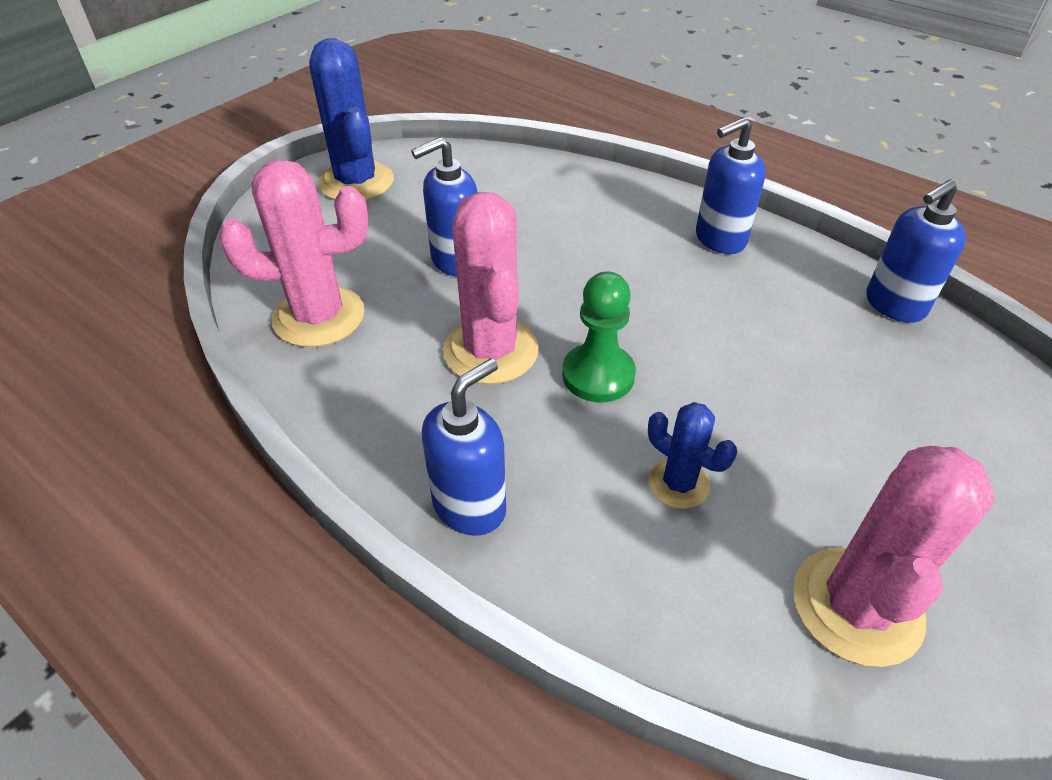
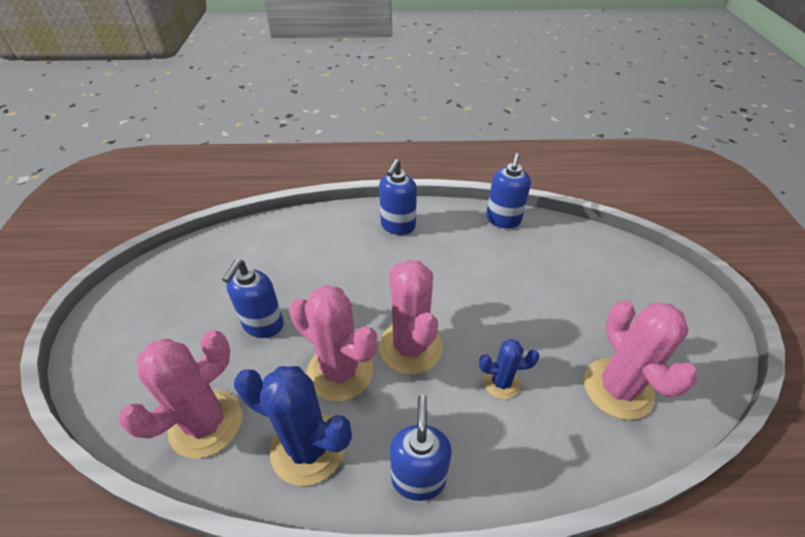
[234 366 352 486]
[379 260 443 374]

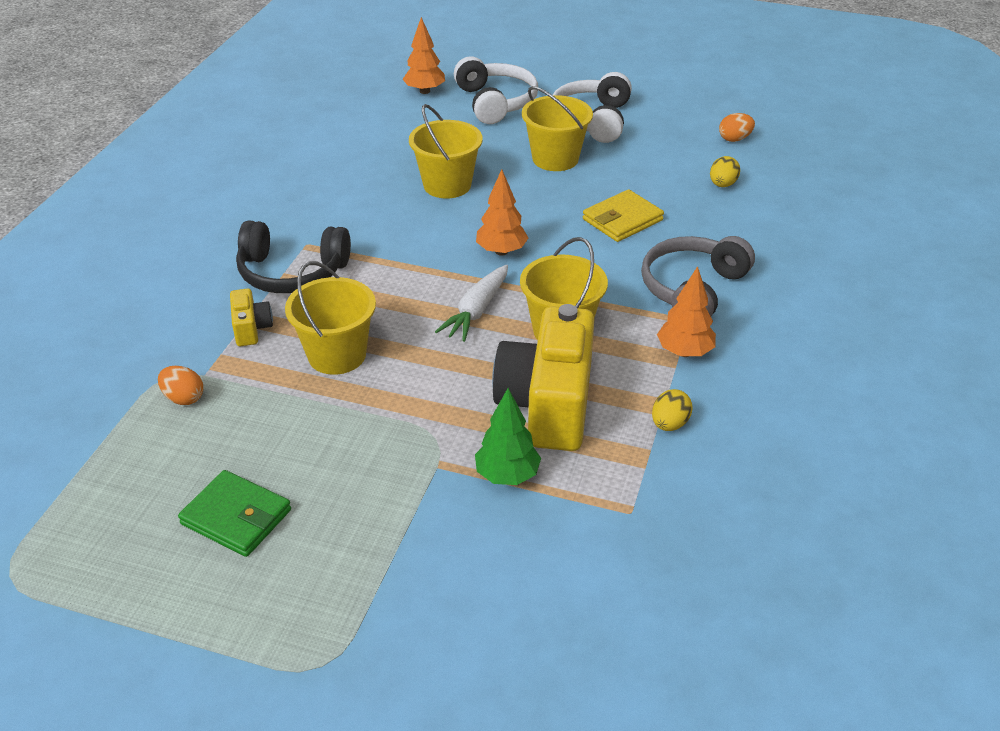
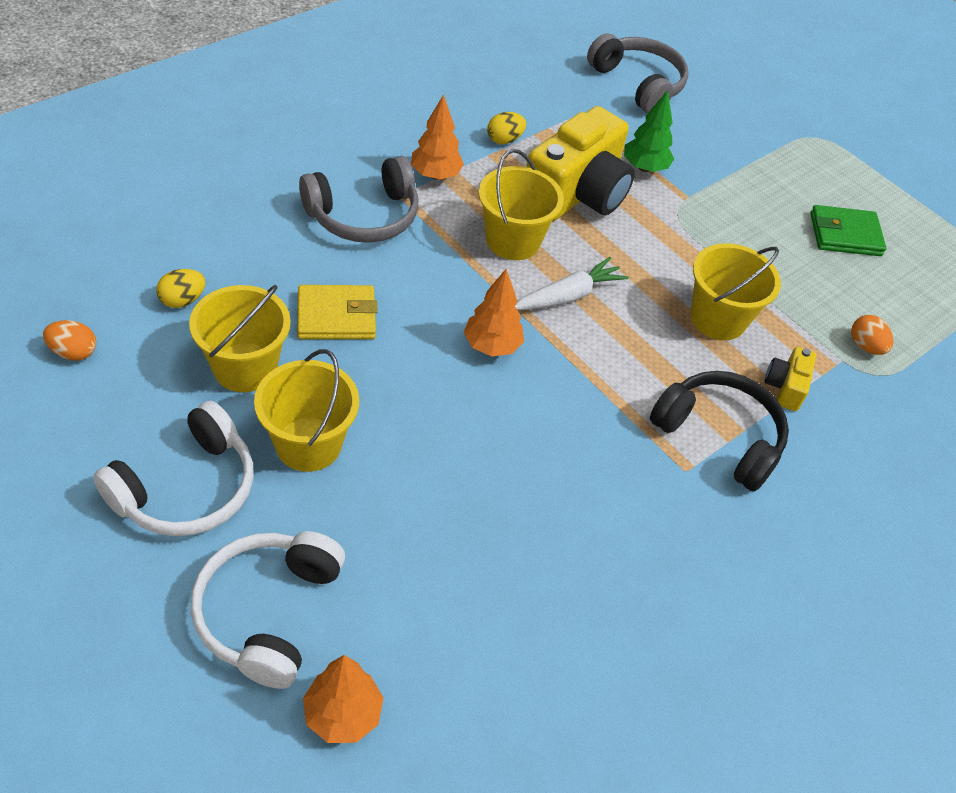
[189 285 291 392]
[810 205 886 256]
[587 33 689 114]

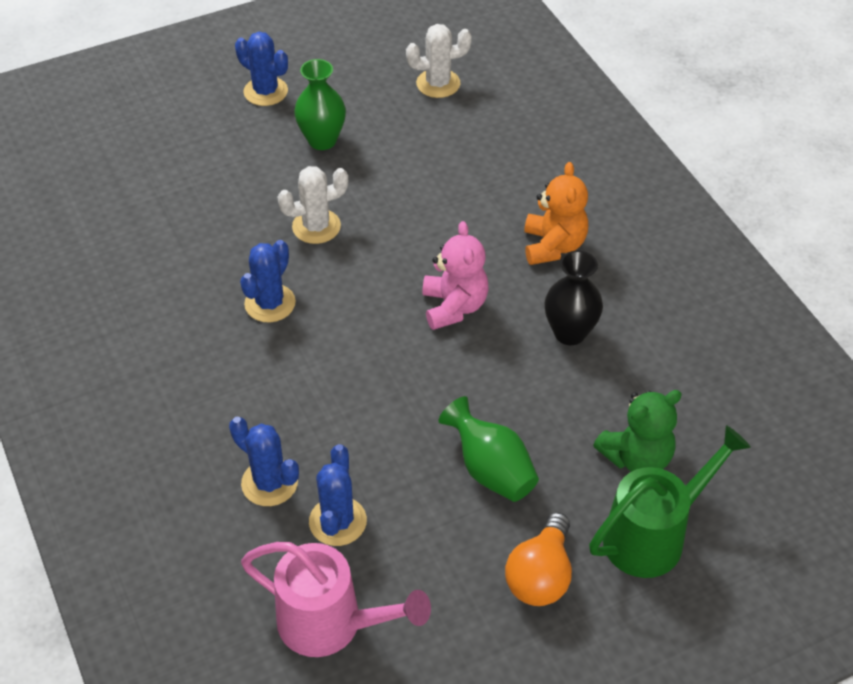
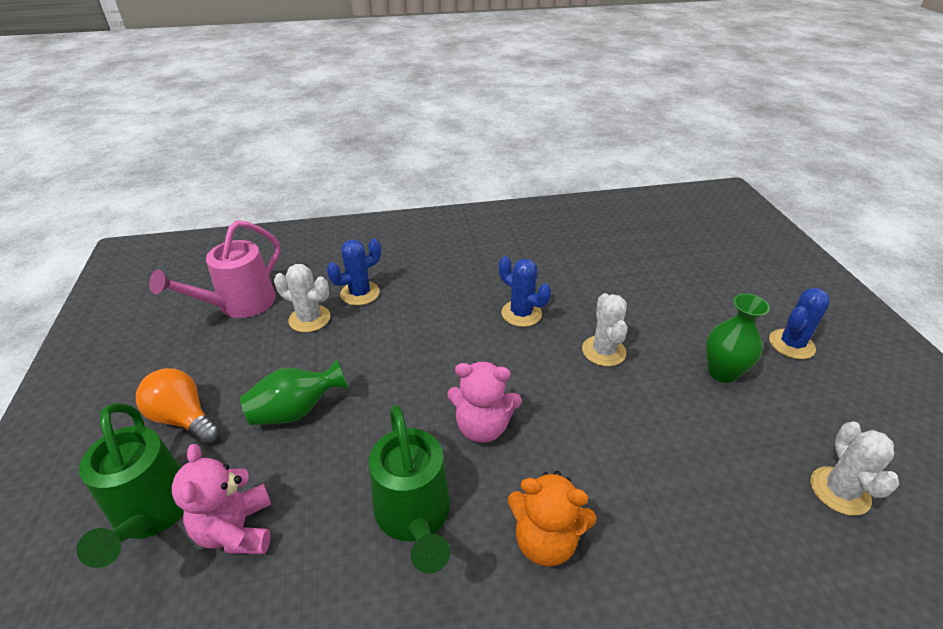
[369 405 450 574]
[172 444 271 554]
[274 264 330 332]

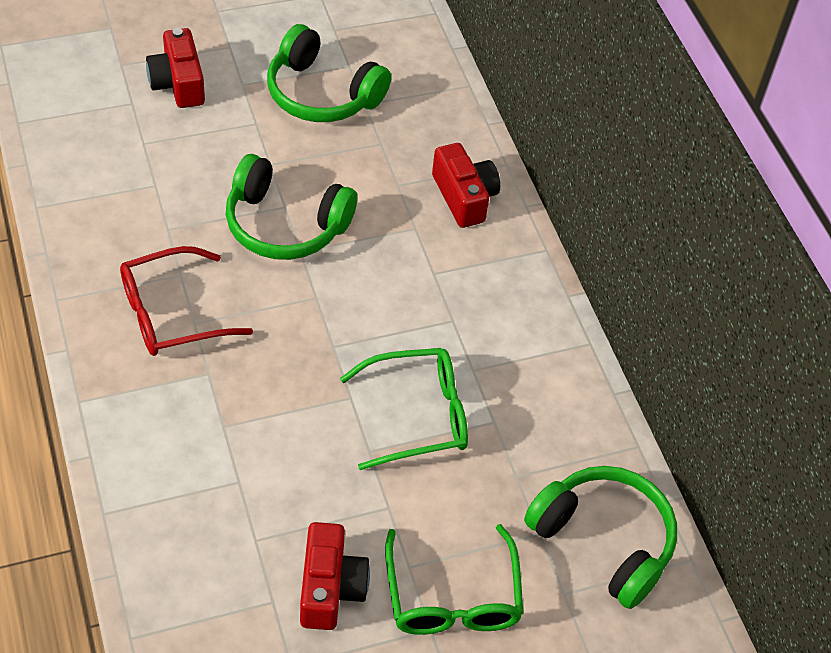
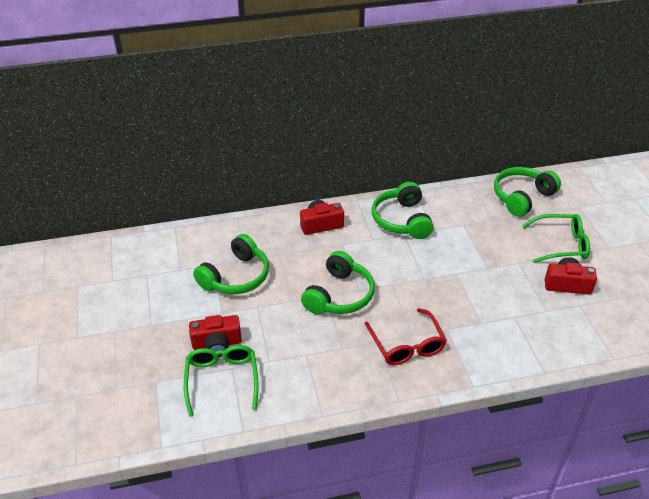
[184 345 258 416]
[372 182 433 239]

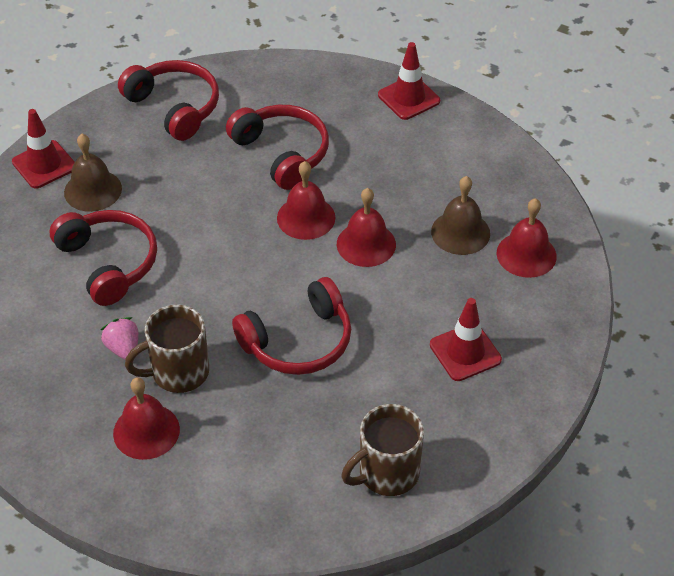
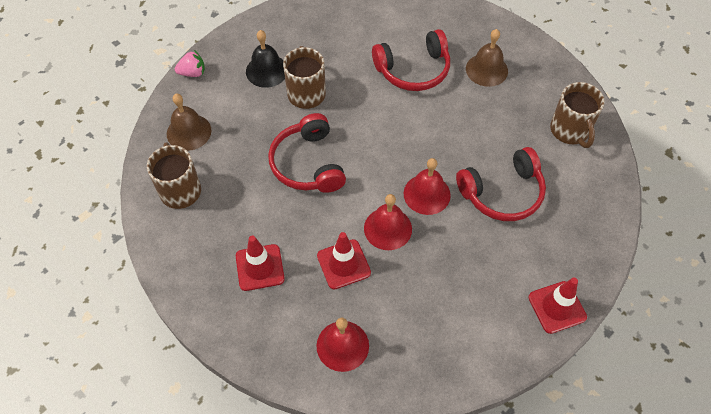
[550 82 605 148]
[317 232 371 289]
[167 94 211 151]
[175 50 205 77]
[246 30 285 88]

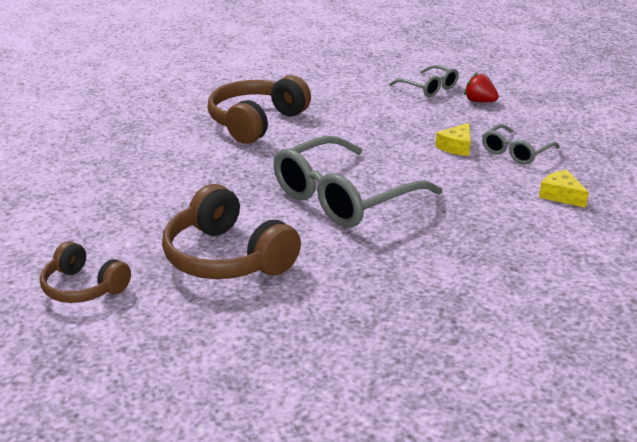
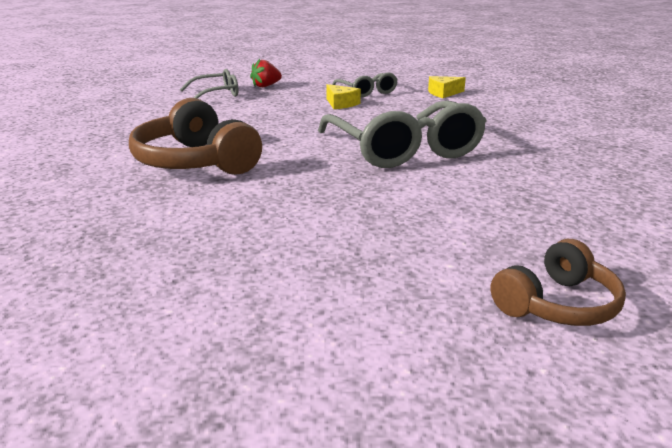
[162 184 301 279] (first image)

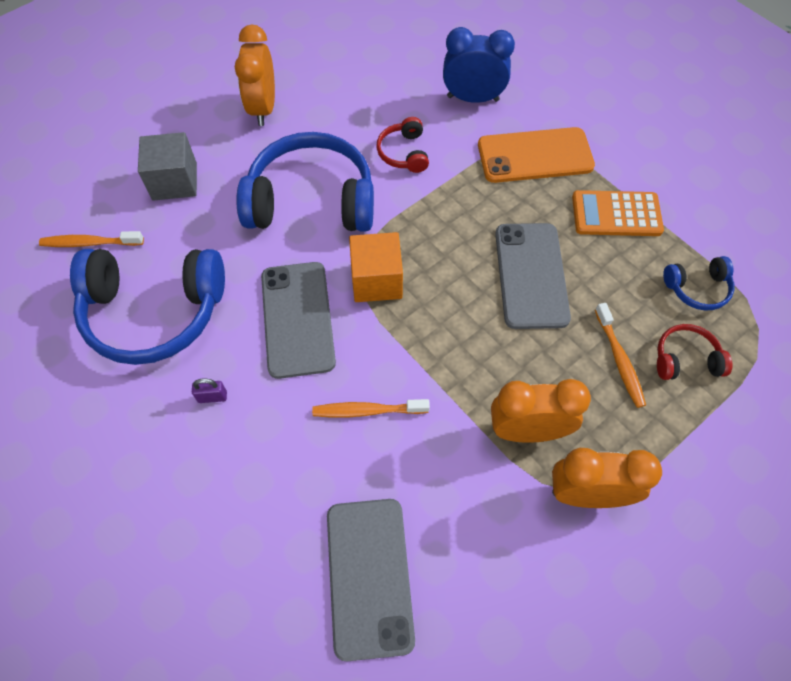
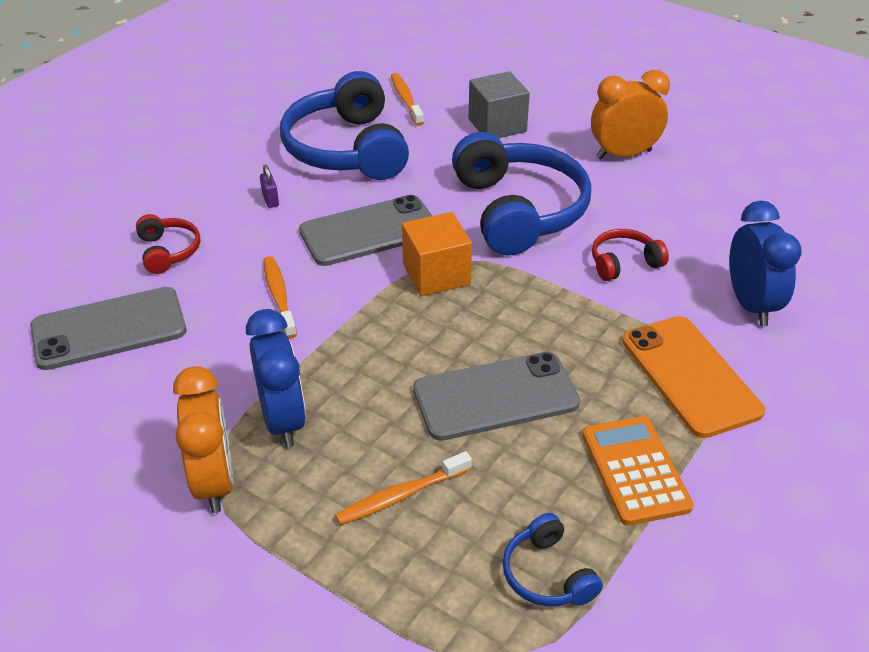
[136 214 200 274]
[246 309 306 448]

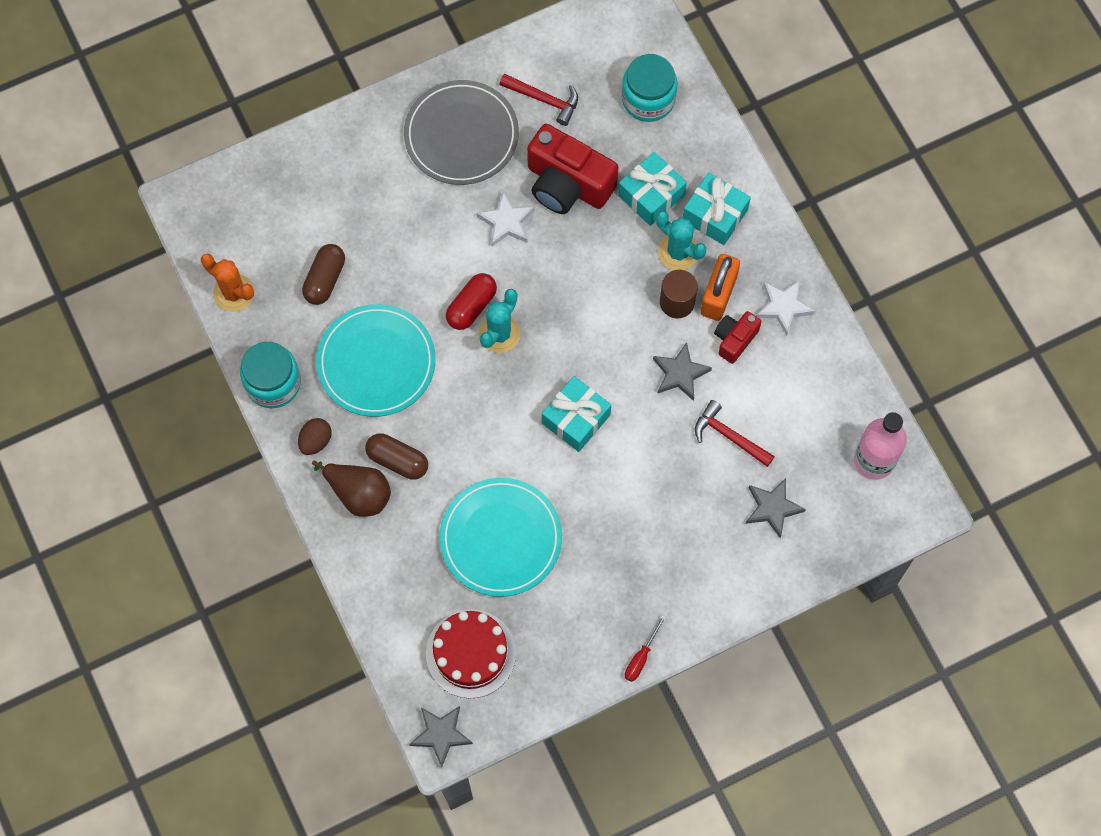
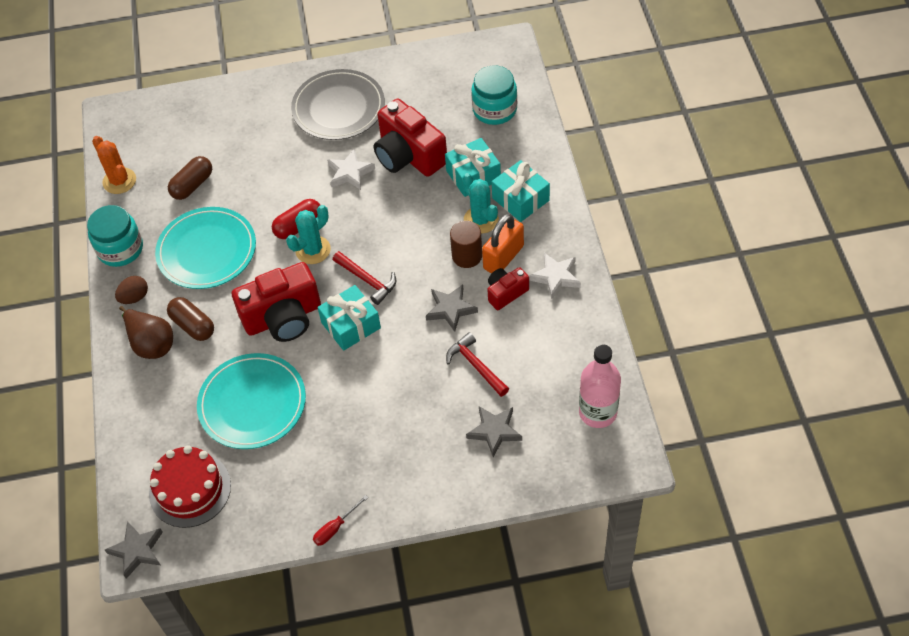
[333 251 396 305]
[232 262 321 342]

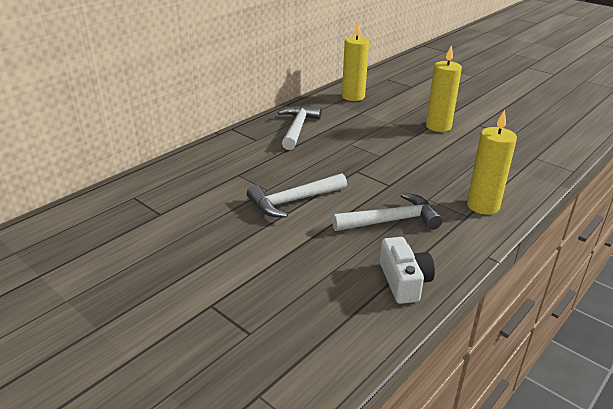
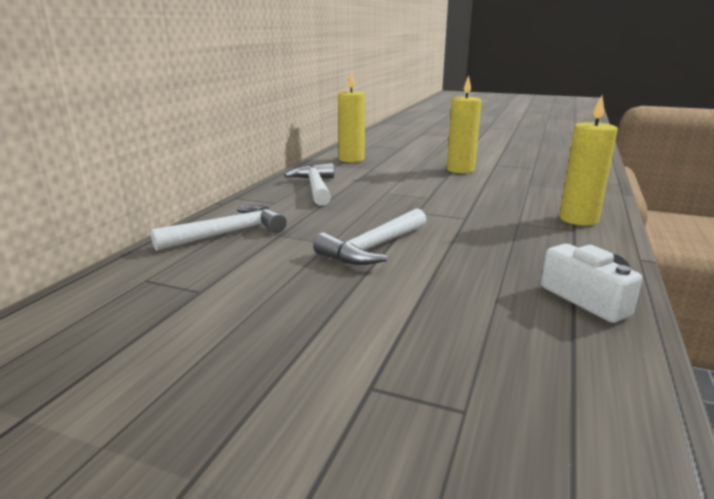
[150 205 287 251]

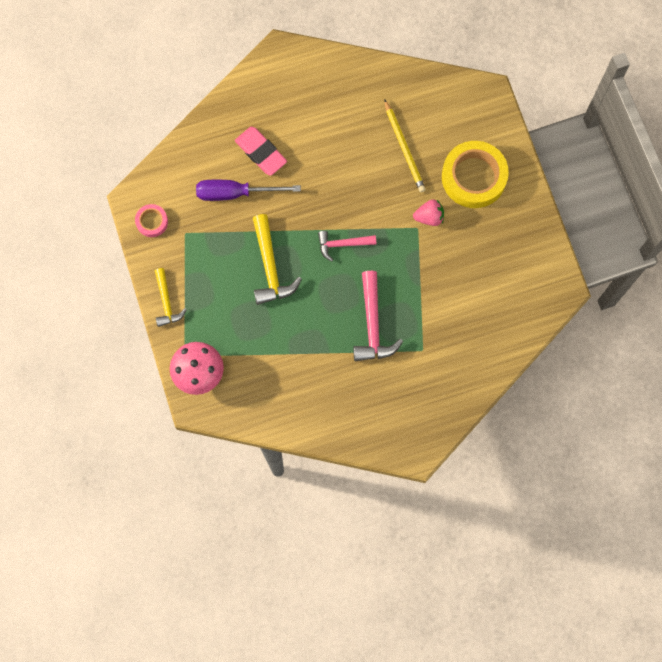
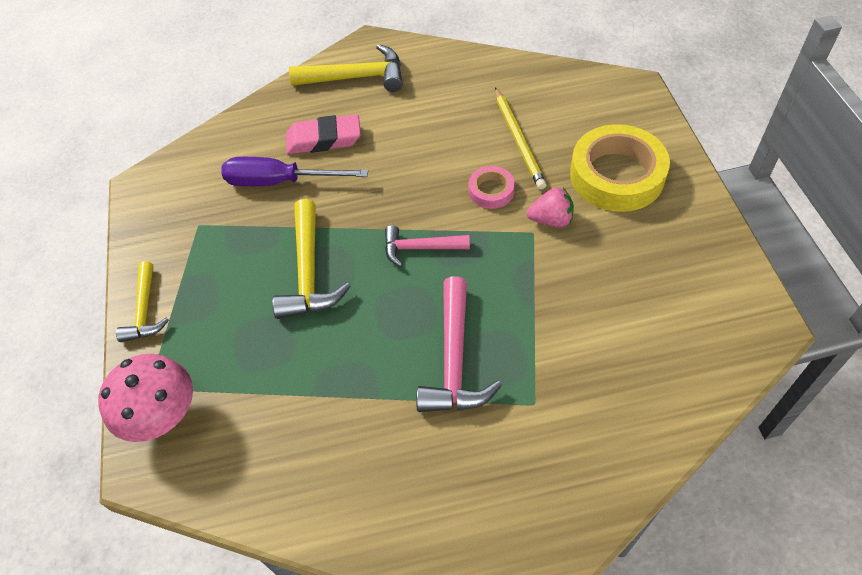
[286 114 361 154]
[469 166 515 209]
[289 44 403 92]

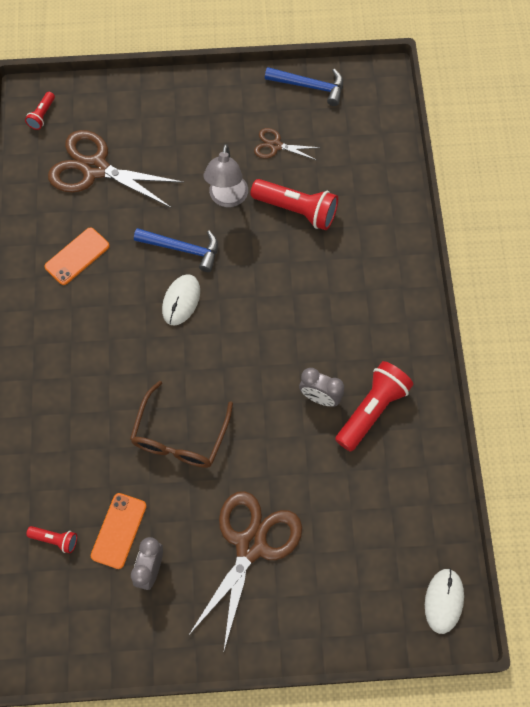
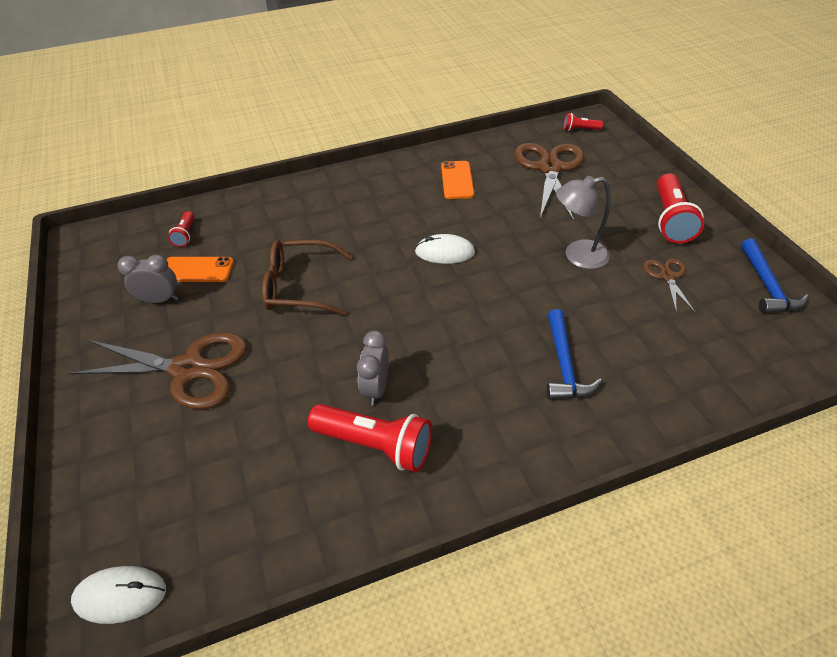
[657 173 704 244]
[441 161 474 199]
[546 309 602 400]

